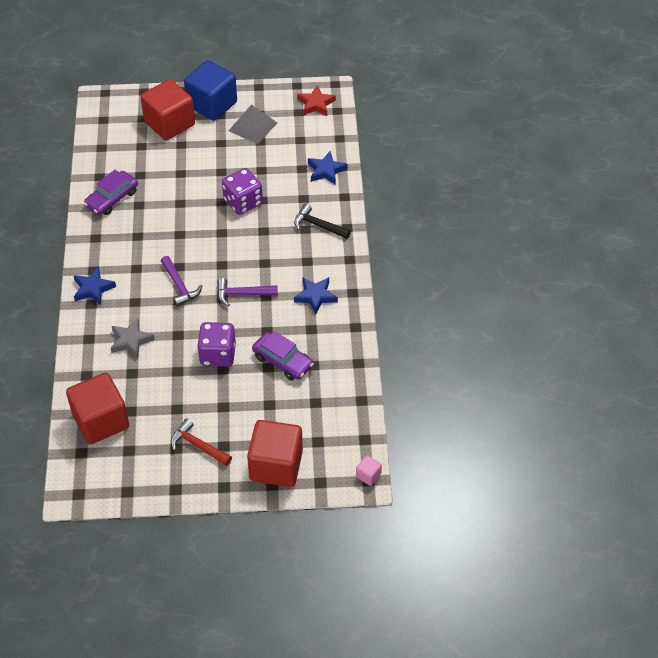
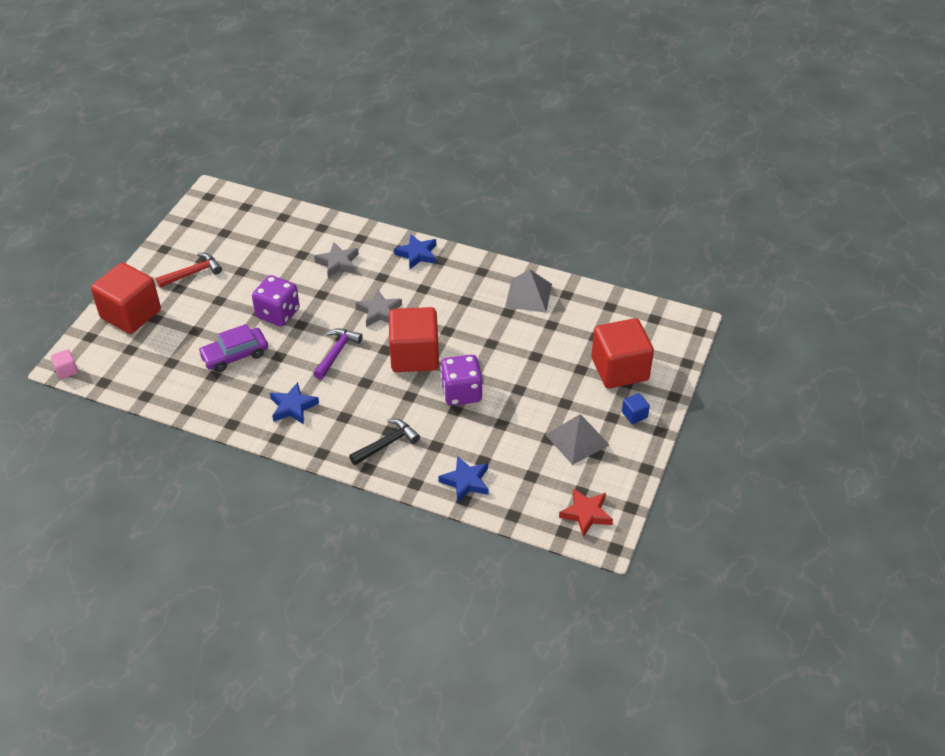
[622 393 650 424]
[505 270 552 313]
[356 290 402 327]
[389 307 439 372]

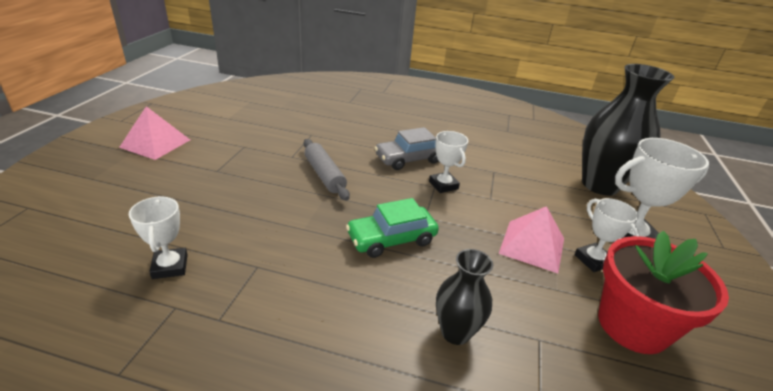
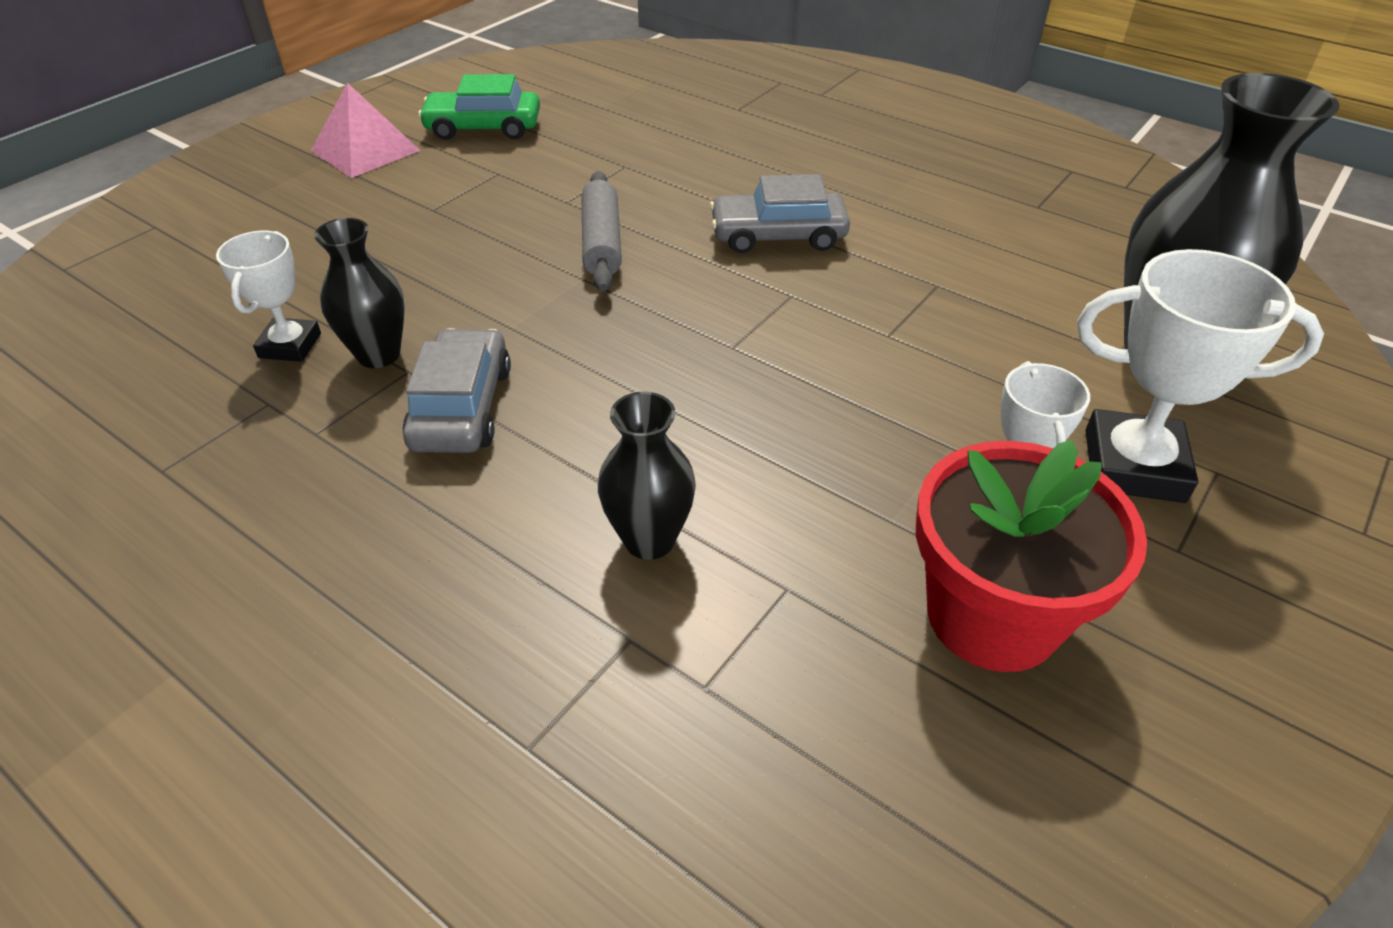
[429 131 468 193] (first image)
[418 74 540 140]
[499 206 564 273] (first image)
[314 218 405 368]
[402 328 511 453]

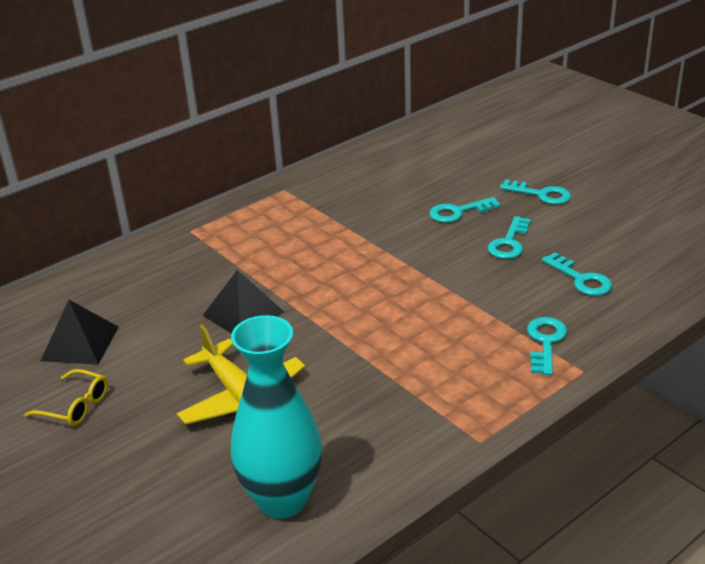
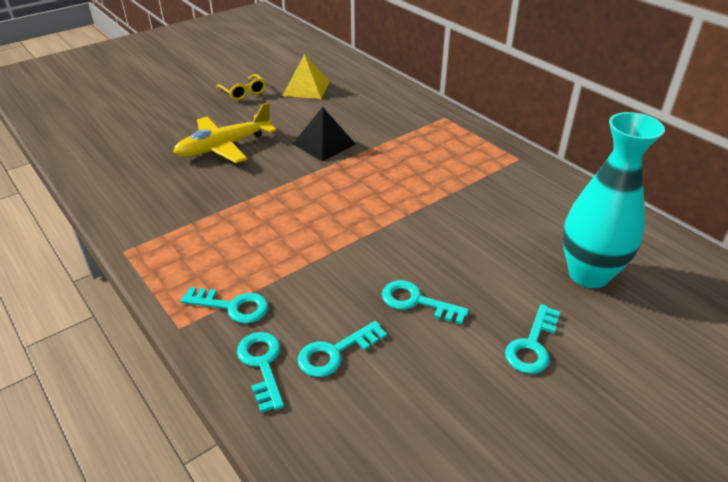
[237 332 284 413]
[282 54 330 99]
[562 112 665 288]
[216 74 266 100]

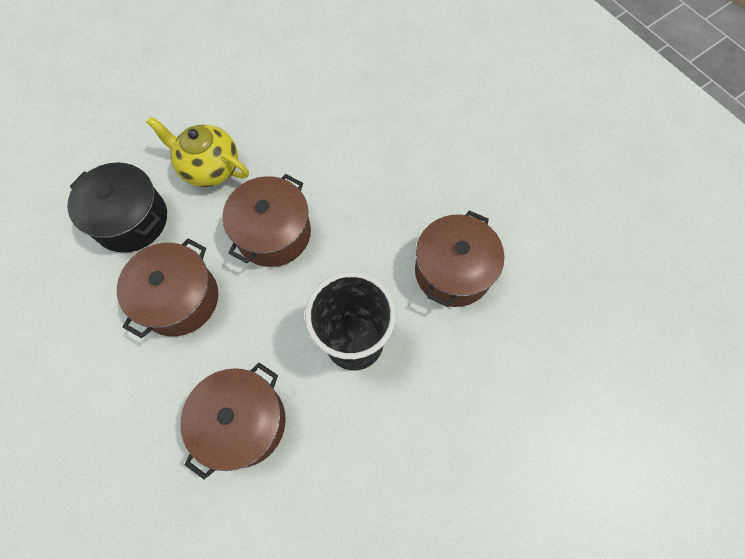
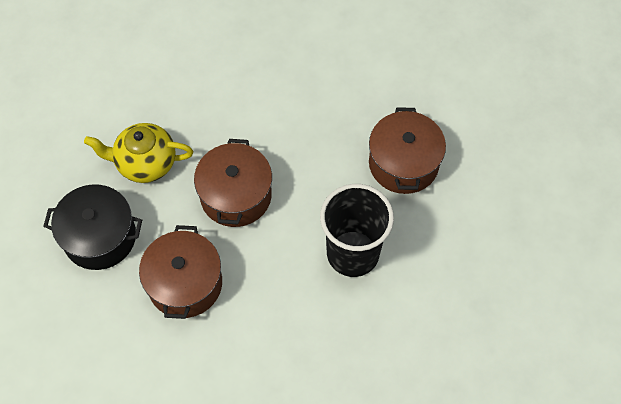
[180 363 286 479] (first image)

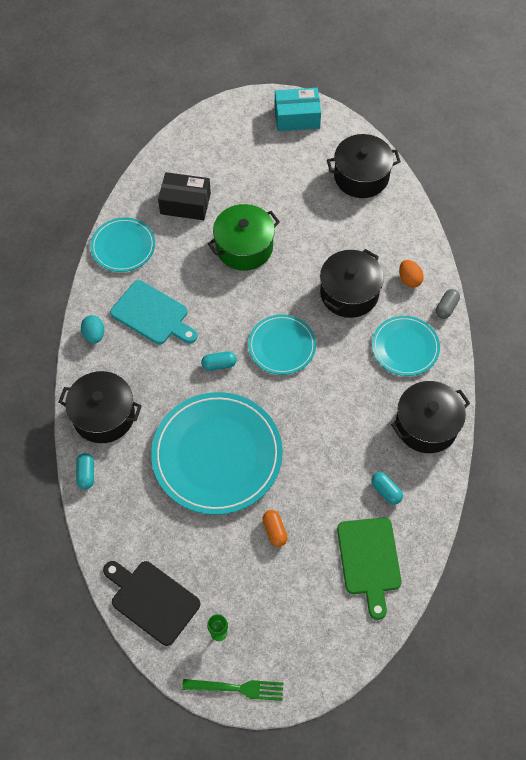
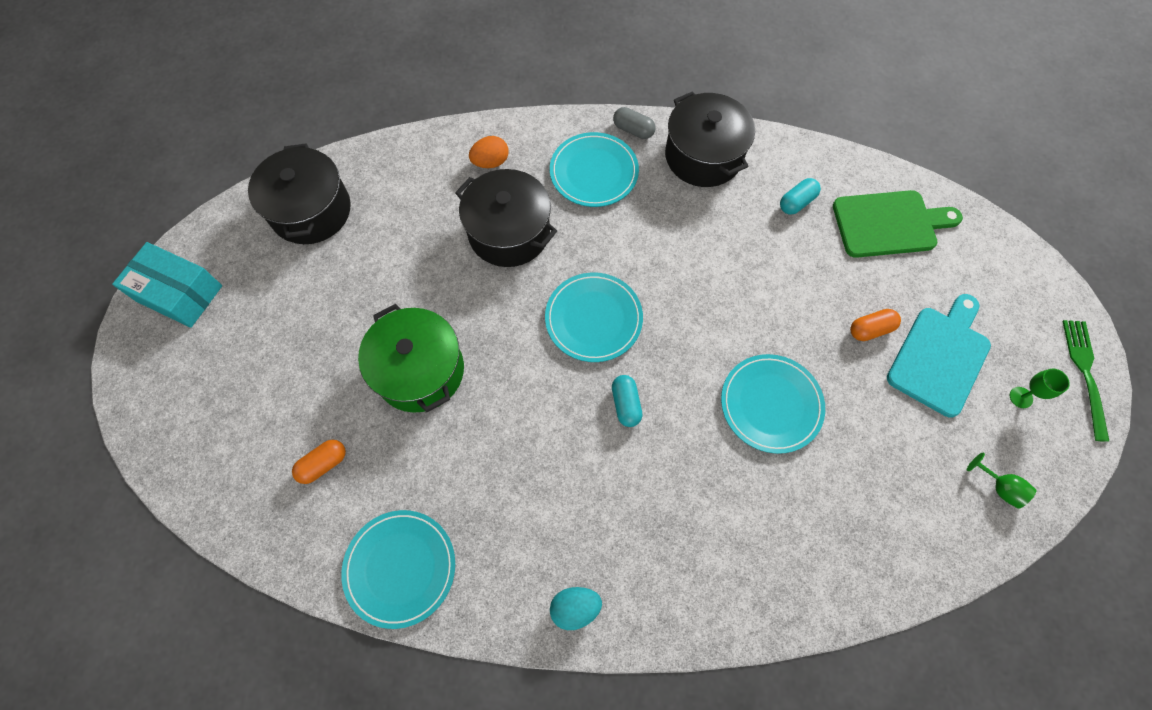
[112 242 222 328]
[292 440 346 484]
[887 294 991 418]
[613 107 655 139]
[58 371 142 443] (first image)
[721 354 825 454]
[76 453 94 489] (first image)
[967 453 1036 509]

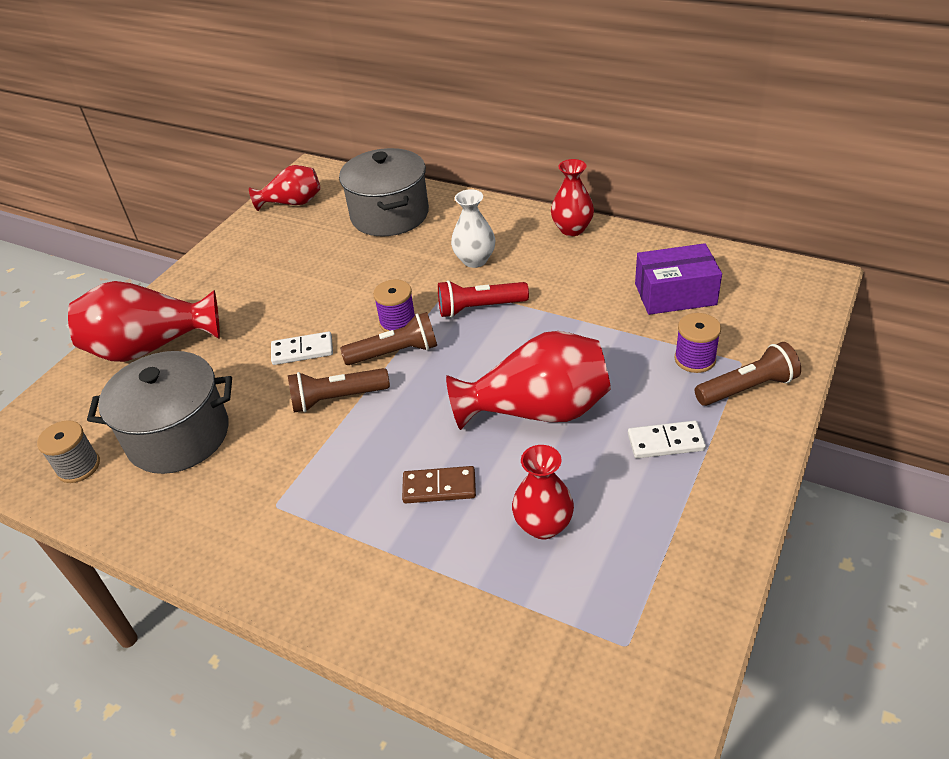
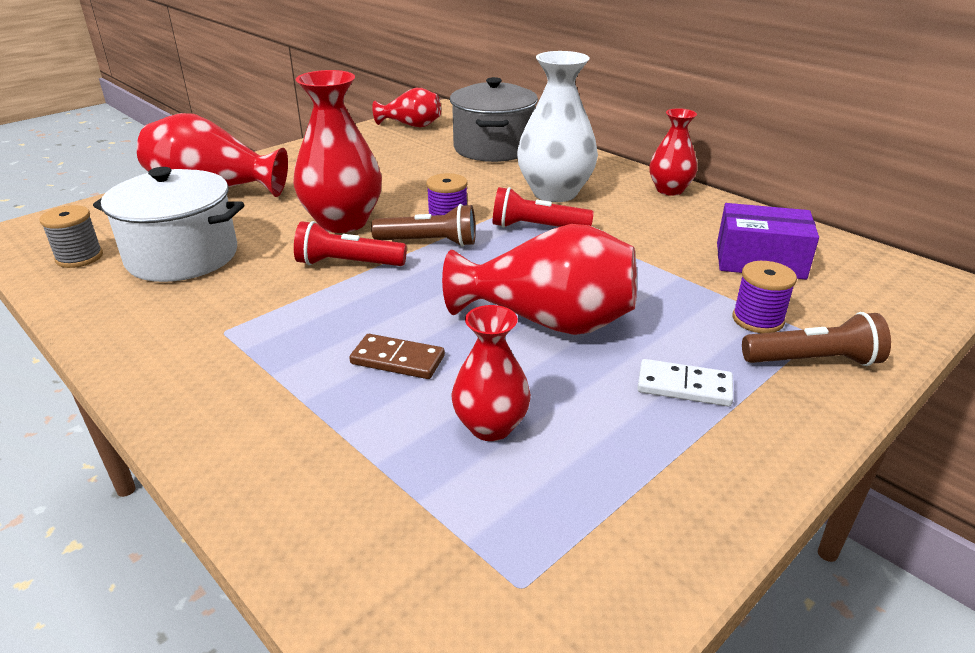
[517 51 598 202]
[293 70 382 233]
[93 167 244 282]
[294 221 407 266]

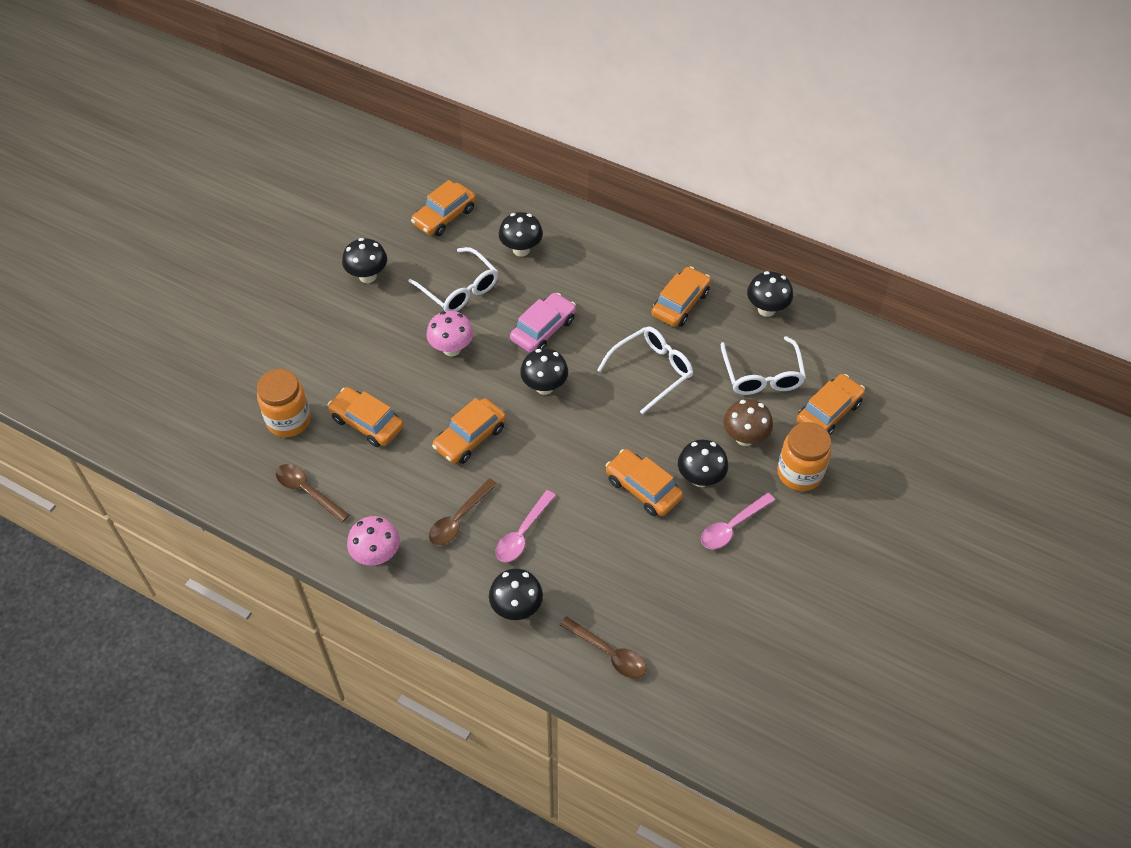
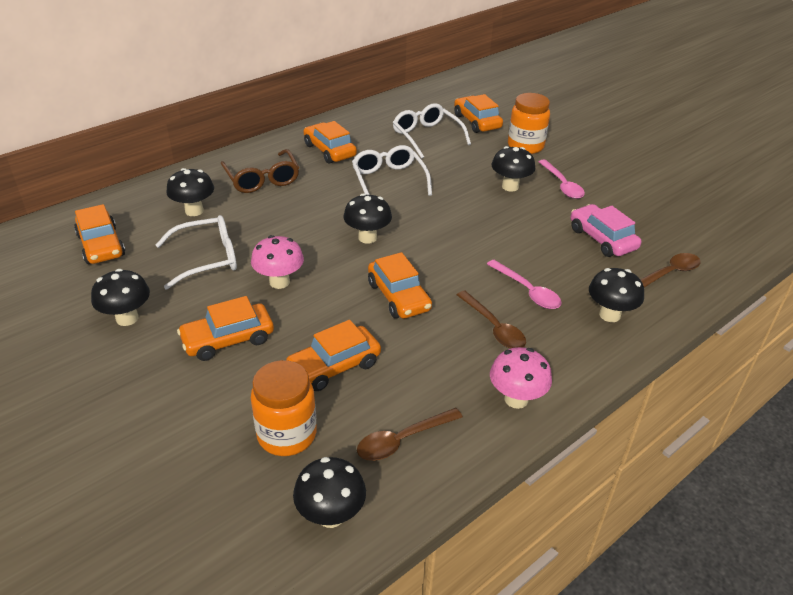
[293 457 366 528]
[571 204 641 257]
[393 103 471 159]
[723 399 773 446] (first image)
[177 296 274 361]
[221 149 299 193]

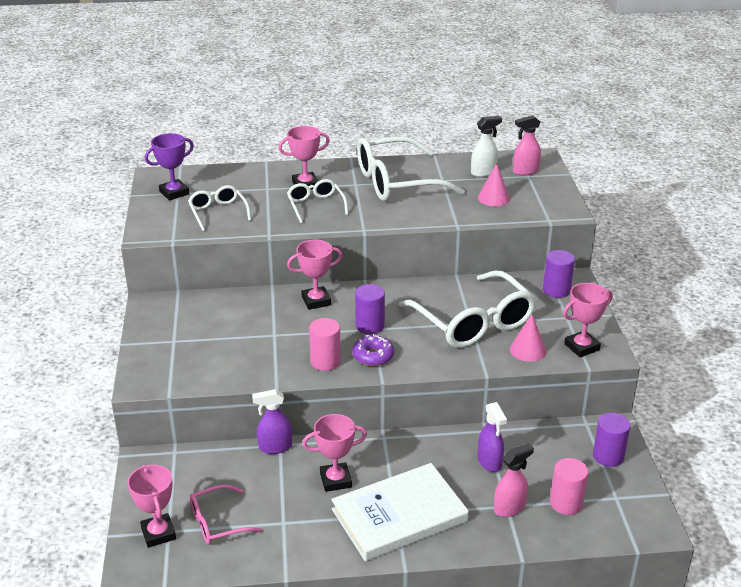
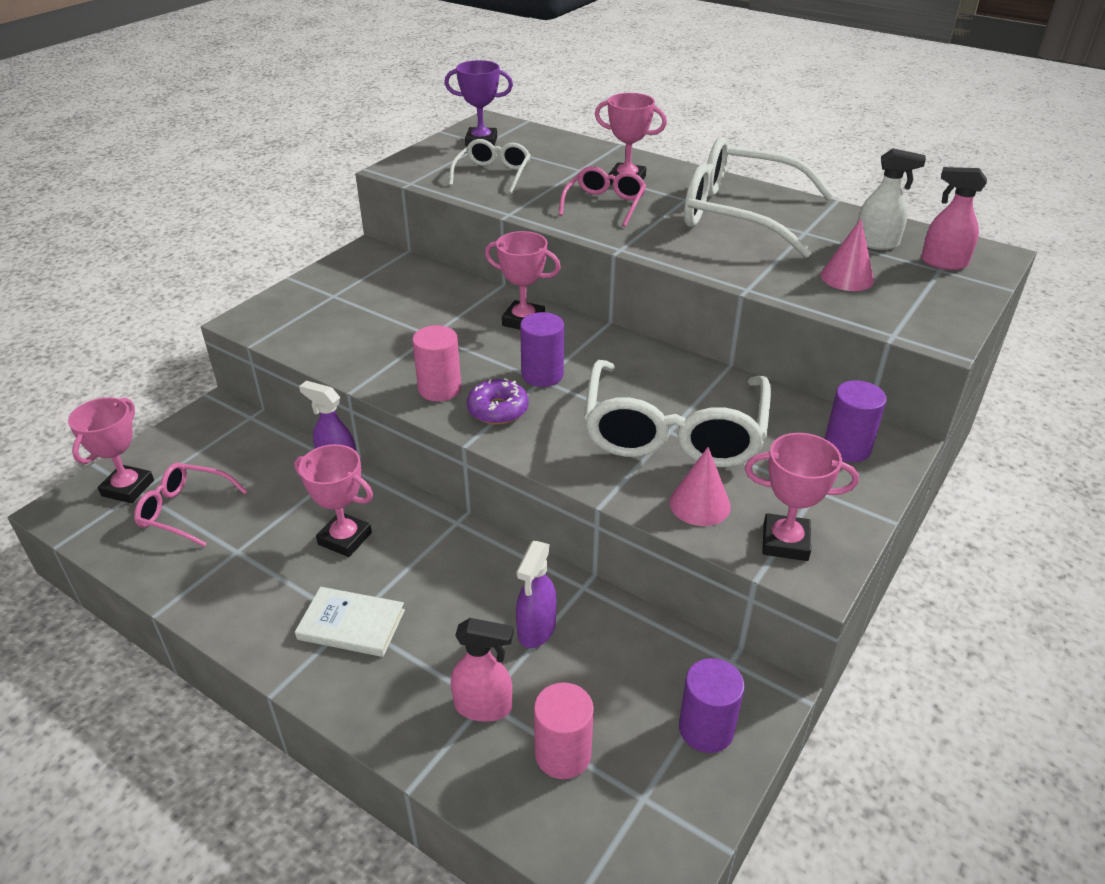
[559 166 646 227]
[295 587 405 657]

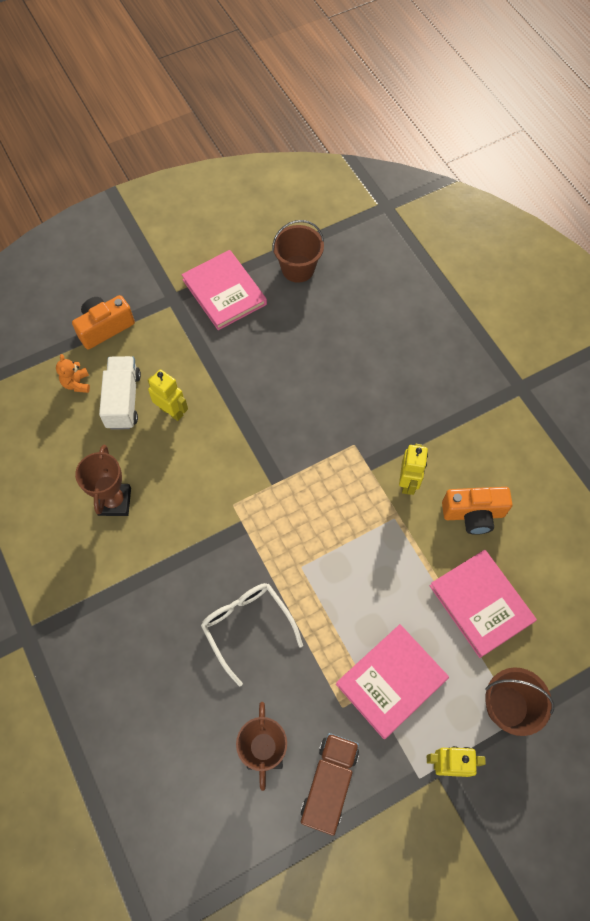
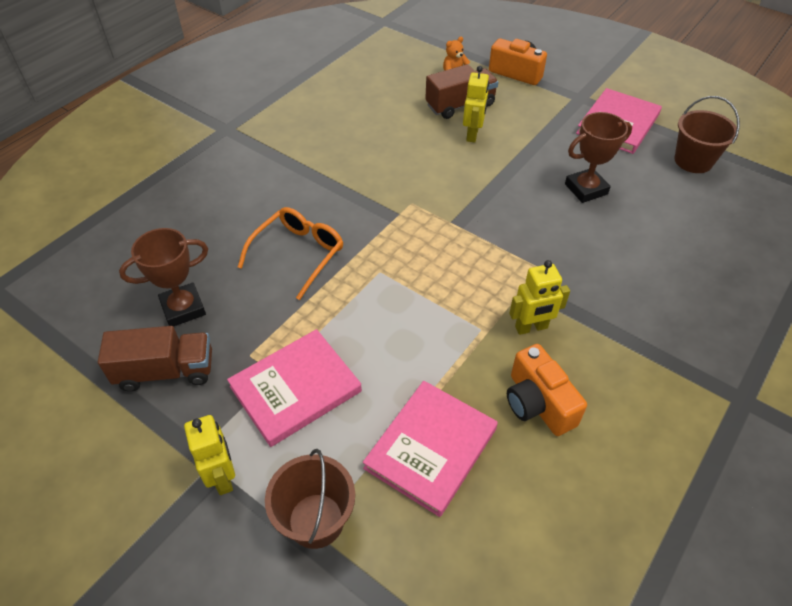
[425 64 499 119]
[565 112 632 203]
[238 207 343 300]
[227 329 362 447]

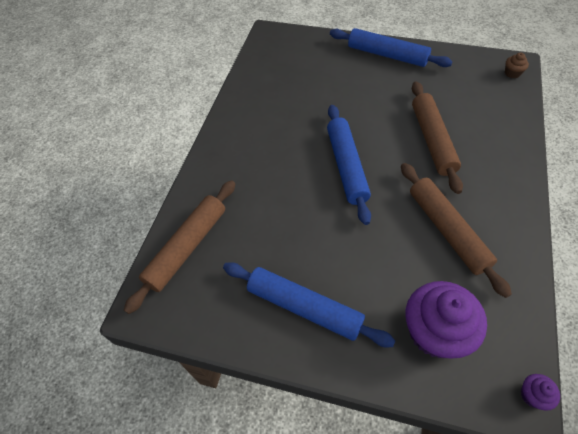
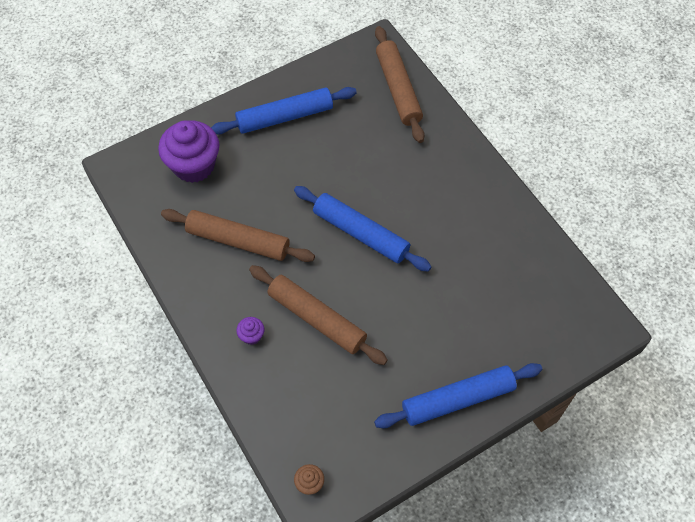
[236 317 264 345]

